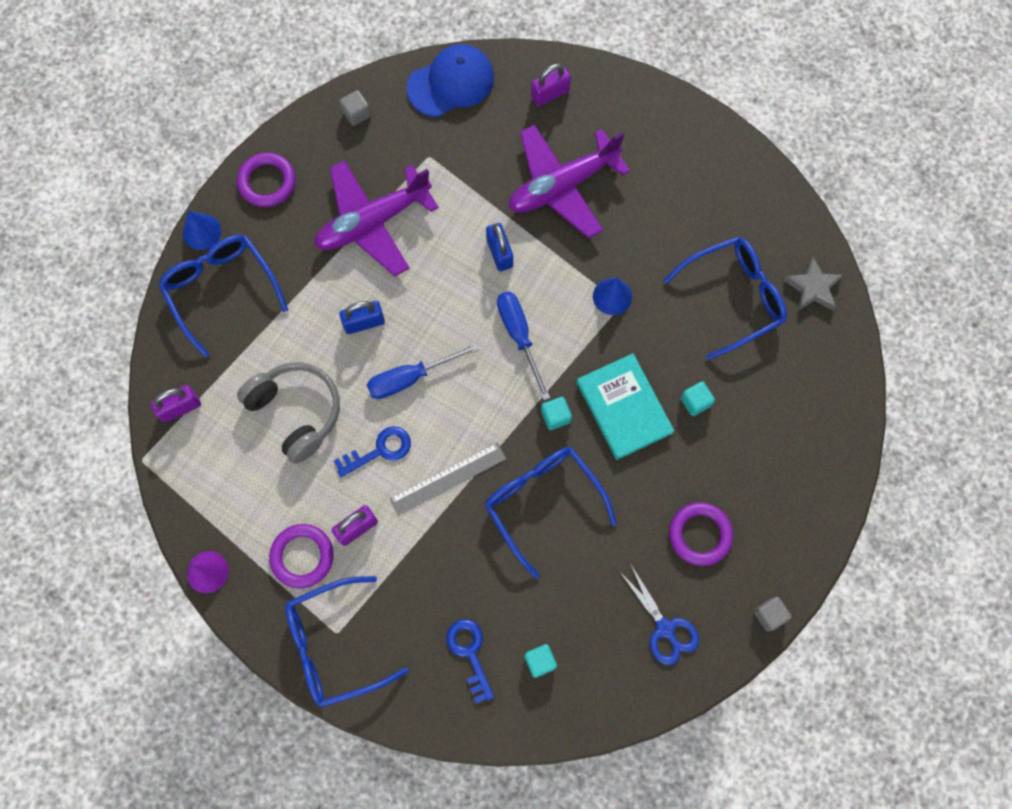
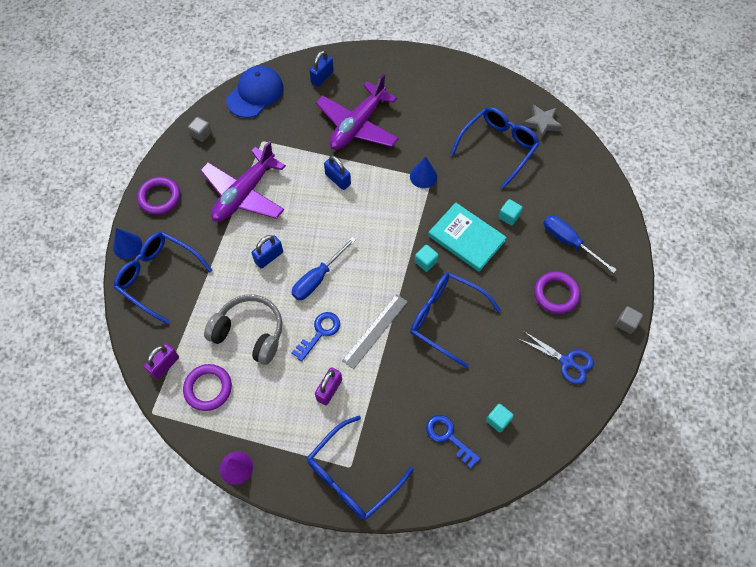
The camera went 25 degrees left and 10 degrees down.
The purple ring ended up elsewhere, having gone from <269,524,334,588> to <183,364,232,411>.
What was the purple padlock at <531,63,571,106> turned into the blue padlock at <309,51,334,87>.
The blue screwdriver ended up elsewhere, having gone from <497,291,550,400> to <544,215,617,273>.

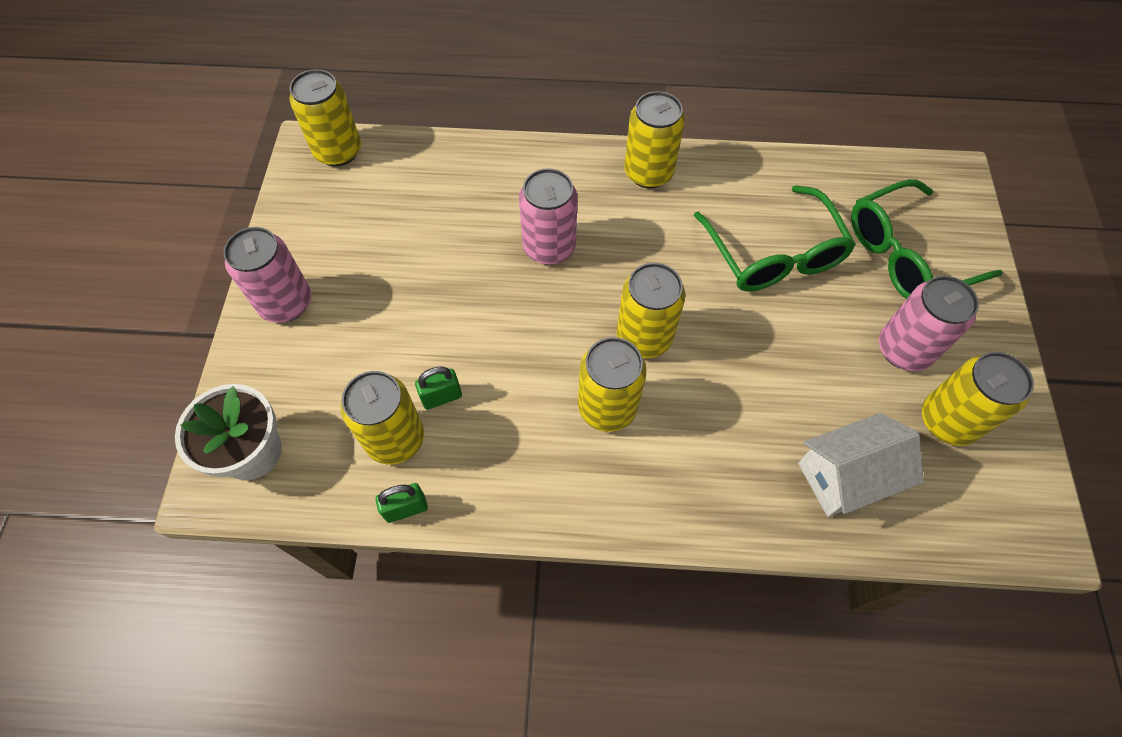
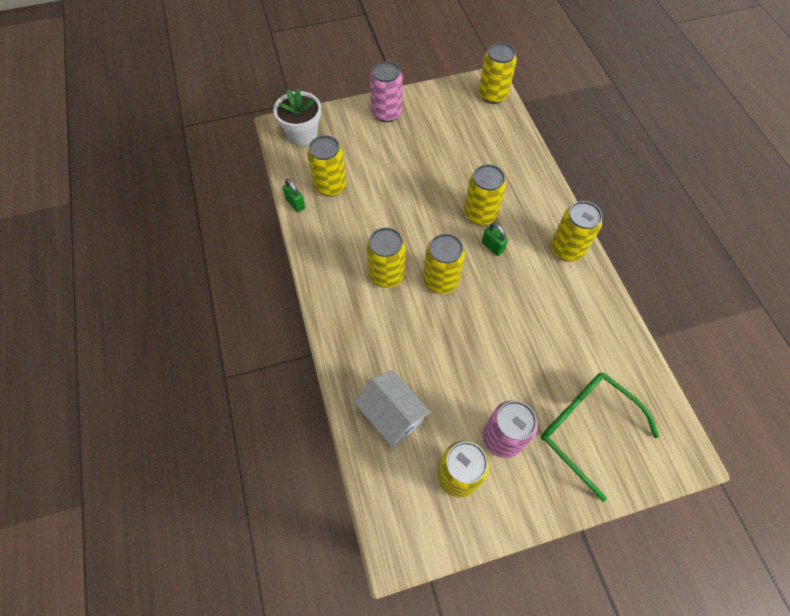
The camera went 70 degrees right and 0 degrees up.
What was the pink can at <519,168,578,265> turned into the yellow can at <464,164,506,225>.
The green padlock ended up elsewhere, having gone from <415,366,462,410> to <482,223,508,256>.
The second view lost the green glasses at <694,185,856,292>.

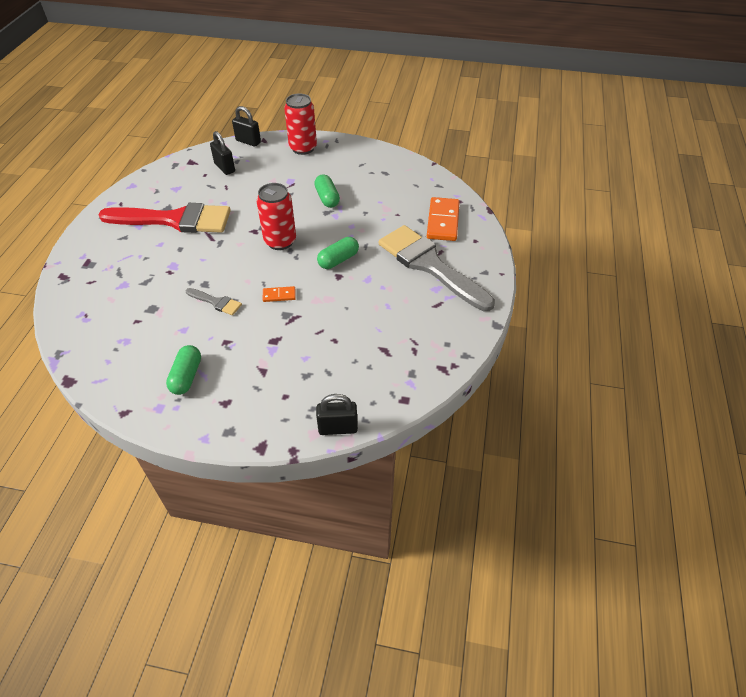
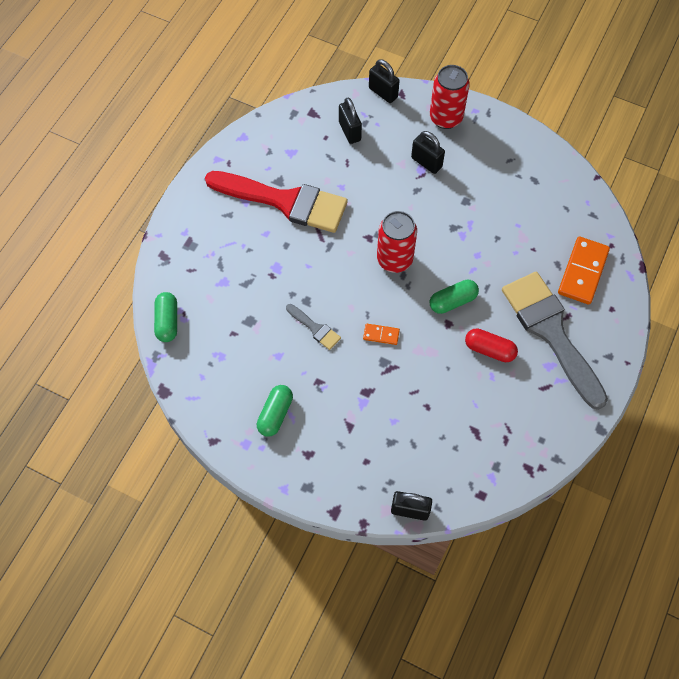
The camera went 15 degrees right and 15 degrees up.
The green capsule ended up elsewhere, having gone from <314,174,340,208> to <154,292,177,342>.
The second view gained the black padlock at <411,131,445,174>.
The second view gained the red capsule at <465,328,518,362>.

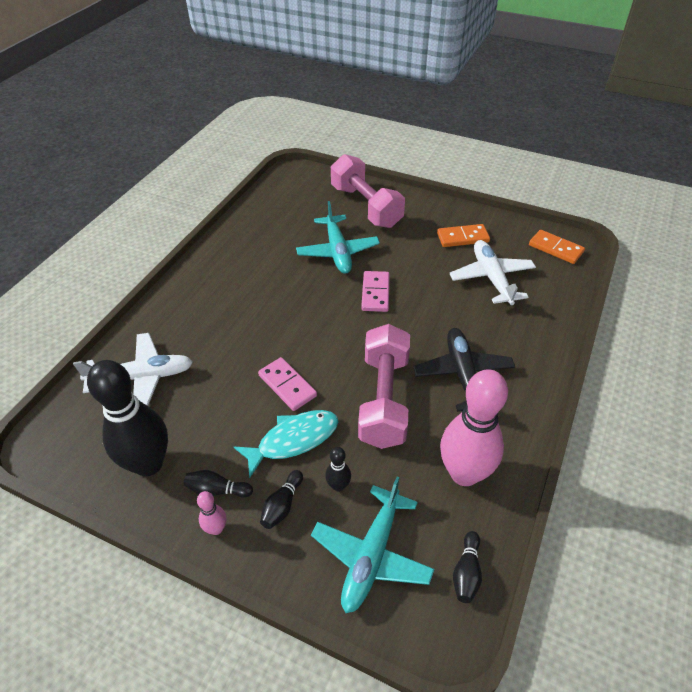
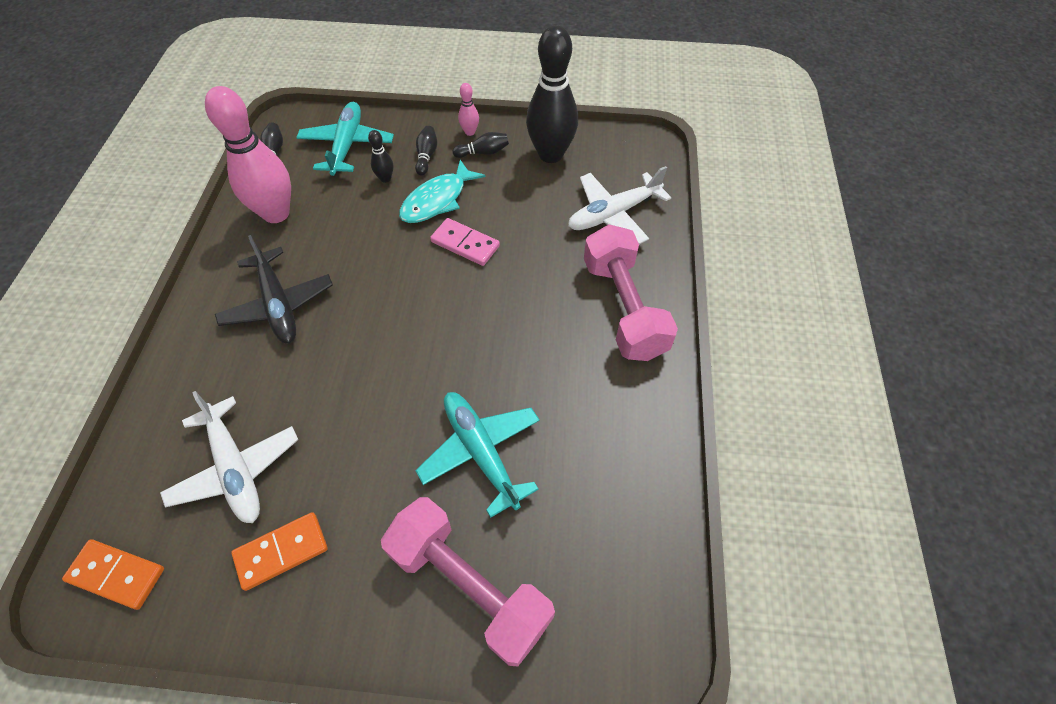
The camera went 160 degrees right and 10 degrees up.
The pink dumbbell ended up elsewhere, having gone from <358,324,410,449> to <584,224,678,361>.
The second view lost the pink domino at <361,271,389,312>.

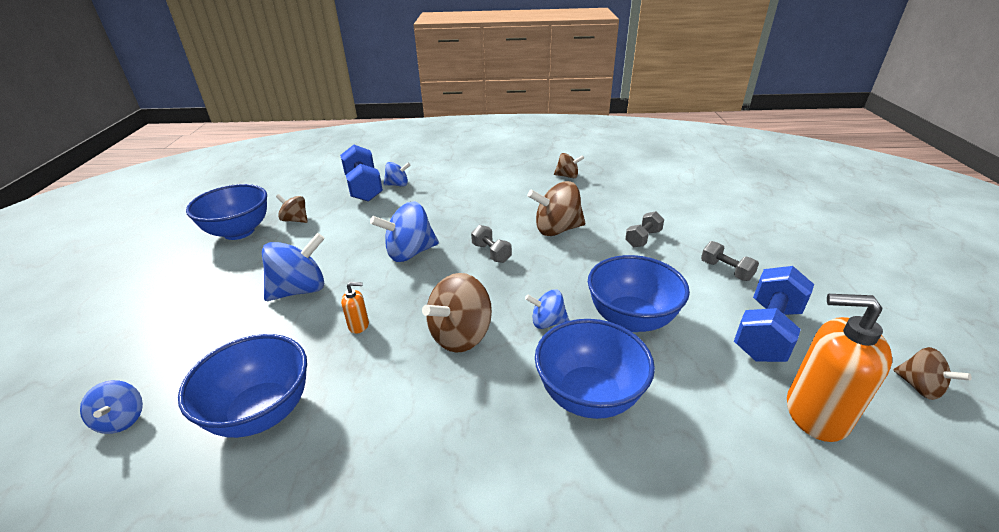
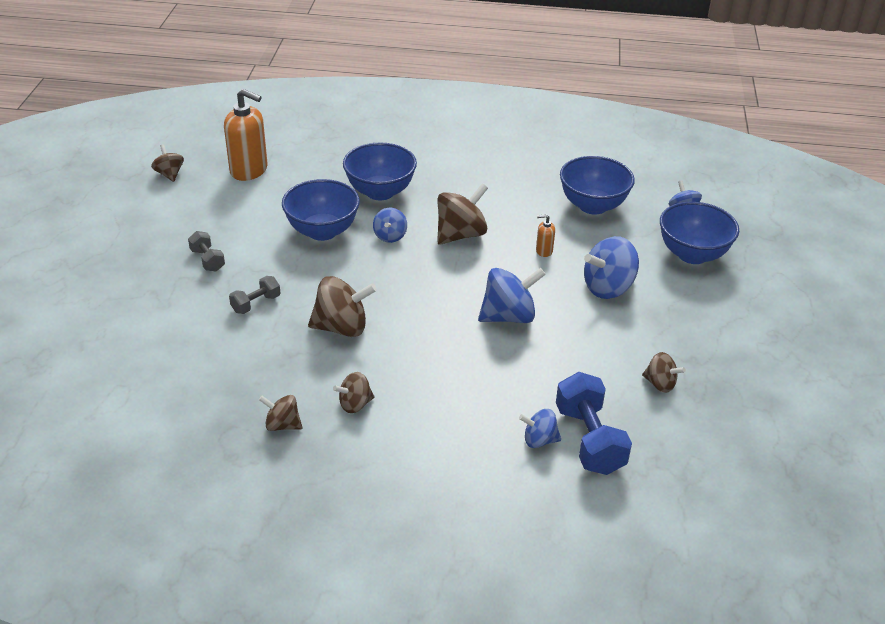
The camera went 175 degrees left and 5 degrees up.
The second view gained the brown spinning top at <333,372,374,413>.
The blue spinning top at <525,289,569,329> ended up facing another way, 90 degrees clockwise from before.
The blue bowl ended up elsewhere, having gone from <186,184,267,240> to <660,202,739,264>.
The second view lost the grey dumbbell at <471,225,512,263>.
The second view lost the blue dumbbell at <734,266,814,362>.

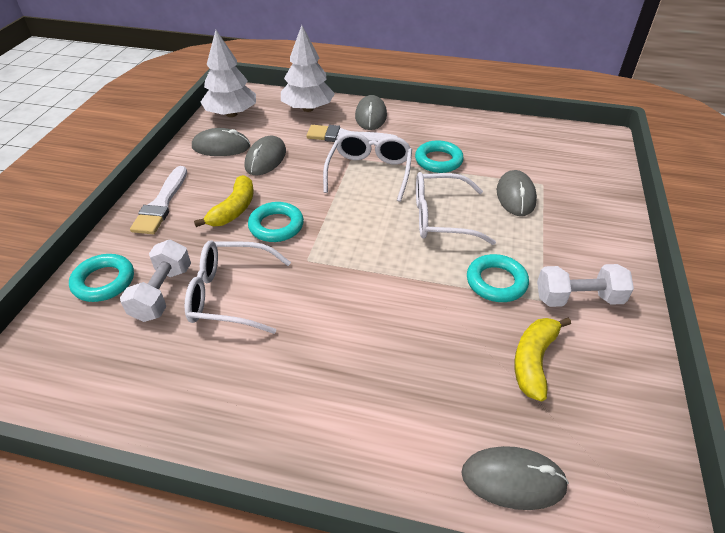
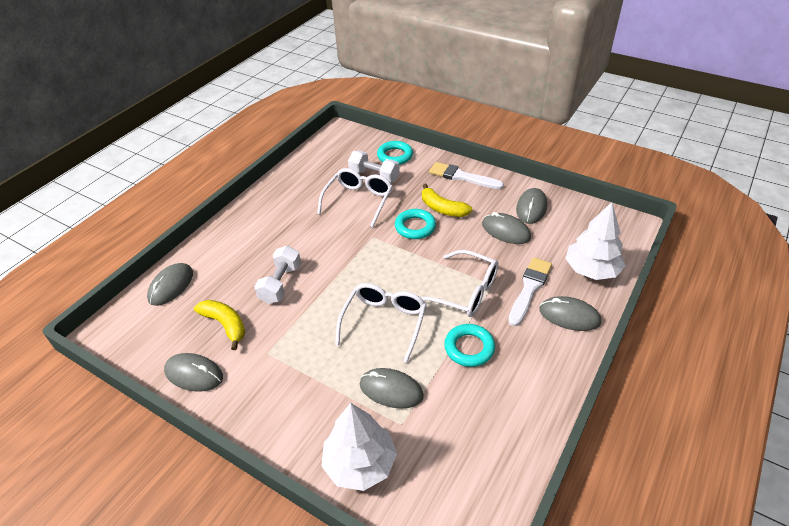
The camera went 110 degrees right and 0 degrees up.
The second view gained the grey mouse at <164,353,223,392>.
The white dumbbell ended up elsewhere, having gone from <537,264,634,307> to <254,246,301,304>.
The white tree ended up elsewhere, having gone from <201,30,256,117> to <321,403,397,491>.
The second view lost the turquoise ring at <467,254,529,302>.

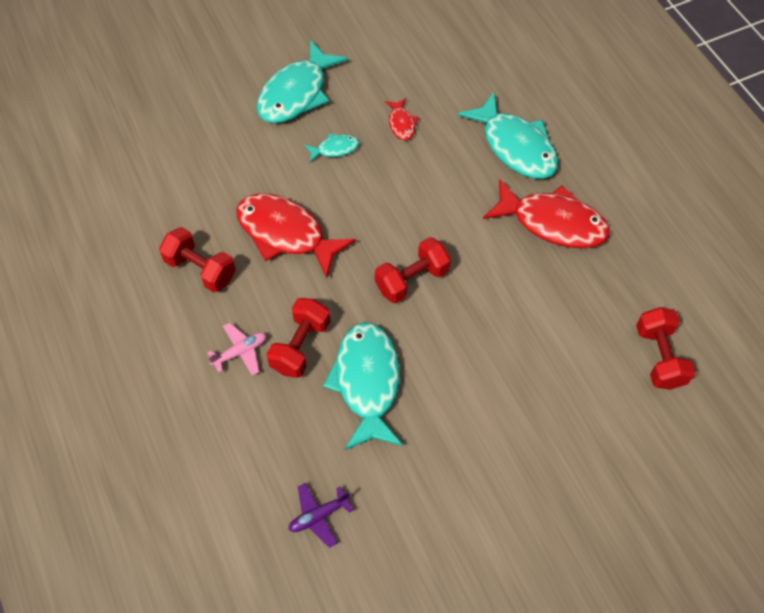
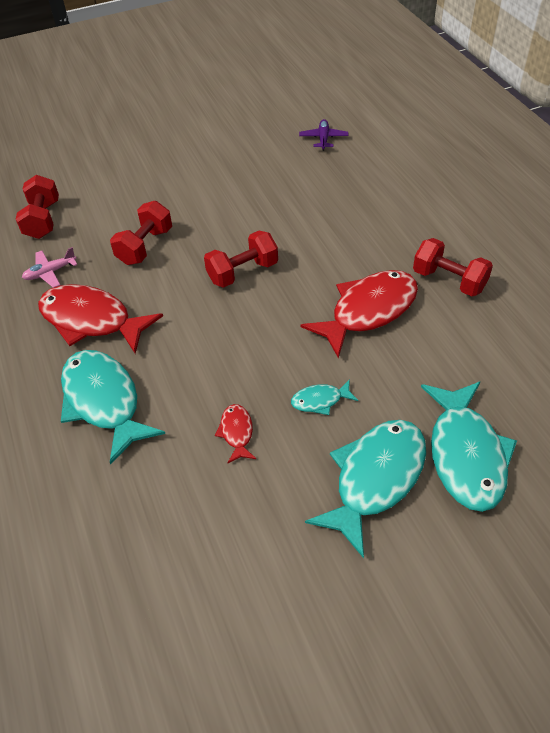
The camera went 175 degrees left and 10 degrees down.
The pink plane ended up elsewhere, having gone from <207,323,266,376> to <22,247,77,288>.
The red dumbbell ended up elsewhere, having gone from <266,298,330,378> to <110,201,172,265>.
The purple plane at <288,483,353,548> ended up facing another way, 60 degrees counterclockwise from before.
The red fish at <236,194,356,278> ended up facing another way, 75 degrees counterclockwise from before.
The turquoise fish ended up elsewhere, having gone from <323,322,403,450> to <421,381,517,512>.

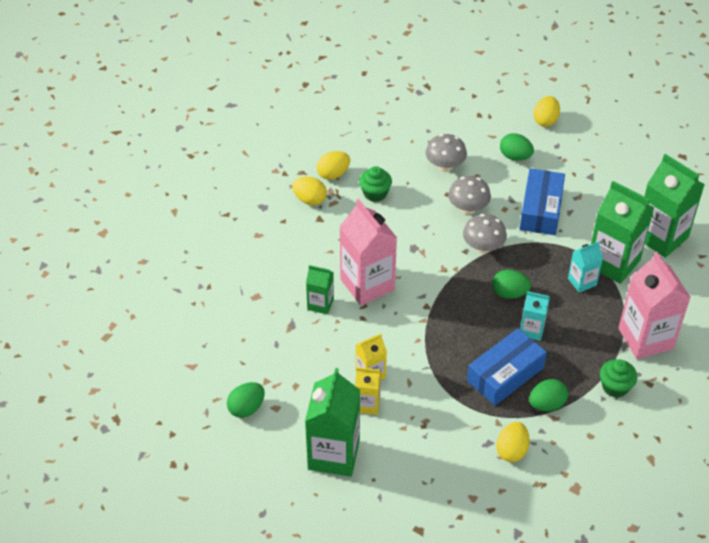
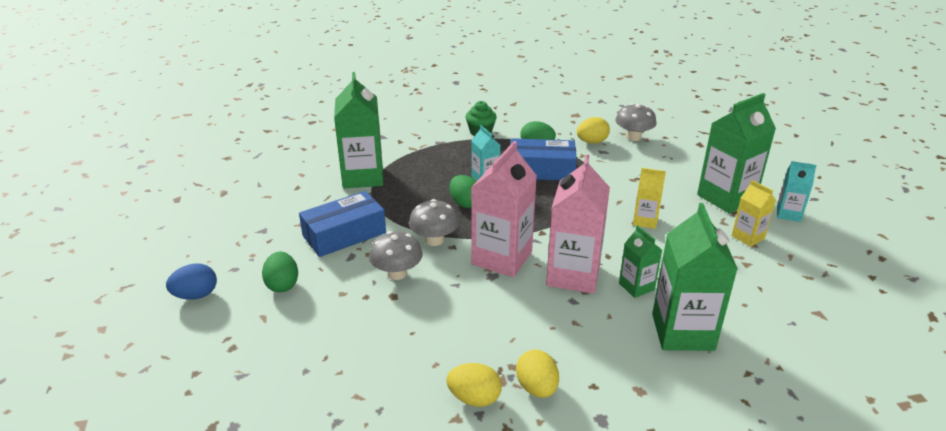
The camera went 135 degrees left and 15 degrees down.
What was the yellow egg at <533,96,560,127> turned into the blue egg at <166,263,217,300>.
The pink carton ended up elsewhere, having gone from <618,252,691,359> to <471,141,537,277>.
The grey mushroom ended up elsewhere, having gone from <426,134,467,172> to <615,103,656,141>.
The green carton ended up elsewhere, having gone from <644,154,705,258> to <652,203,738,351>.
The yellow carton ended up elsewhere, having gone from <355,367,381,415> to <731,180,776,247>.
The turquoise carton ended up elsewhere, having gone from <568,241,603,293> to <777,161,817,222>.
The second view lost the green egg at <227,382,265,418>.
The second view lost the green cupcake at <359,166,392,202>.

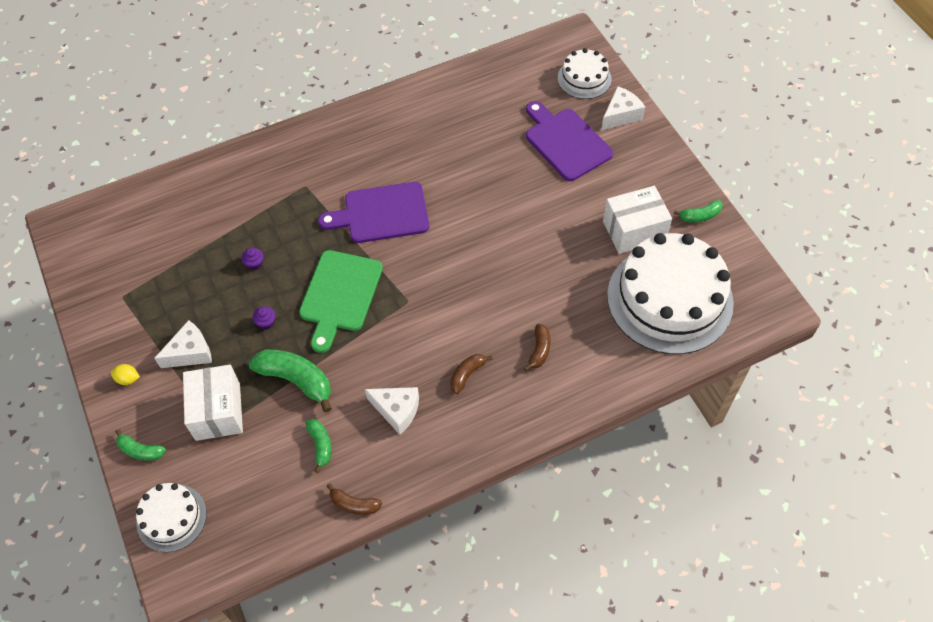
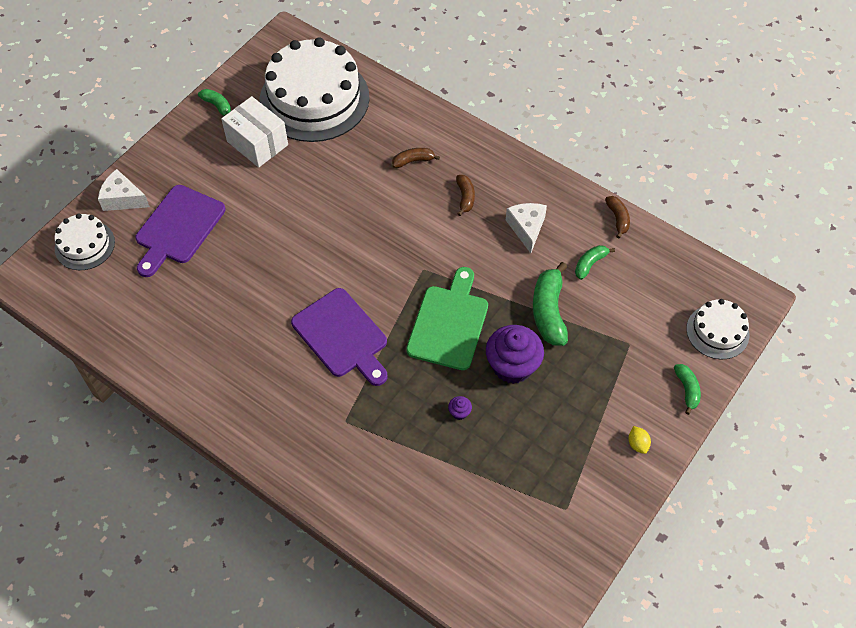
The camera went 120 degrees left and 0 degrees up.
The green cutting board at <299,250,383,353> ended up facing another way, 60 degrees counterclockwise from before.
The brown banana at <450,354,493,394> ended up facing another way, 105 degrees counterclockwise from before.
The size of the purple cupcake at <253,307,275,330> changed by a factor of 2.49.
The second view lost the white cheese at <154,320,212,368>.
The second view lost the white box at <183,365,243,441>.

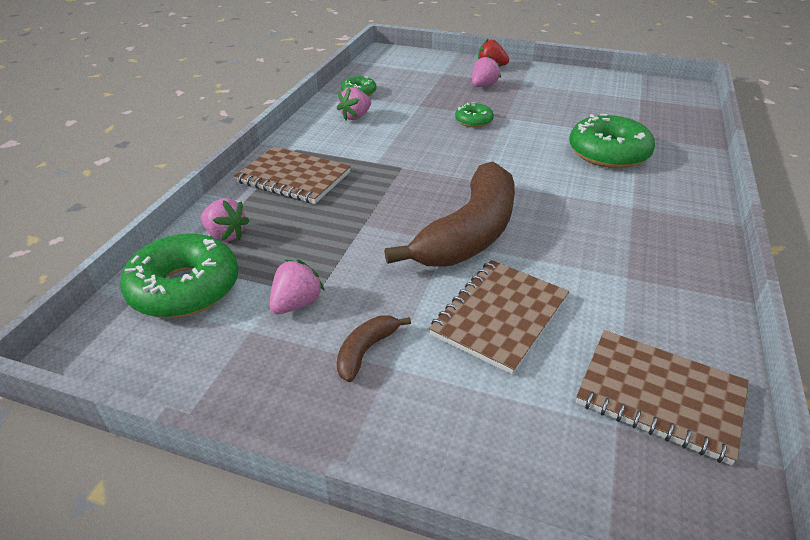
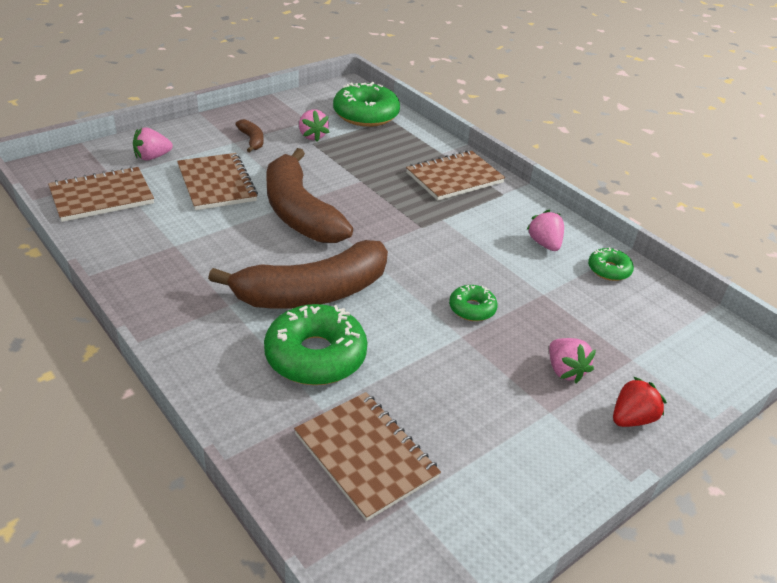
The camera went 120 degrees right and 0 degrees up.
The pink strawberry ended up elsewhere, having gone from <201,198,249,241> to <133,127,173,161>.
The second view gained the brown banana at <208,240,388,309>.
The second view gained the brown notebook at <294,392,441,521>.

